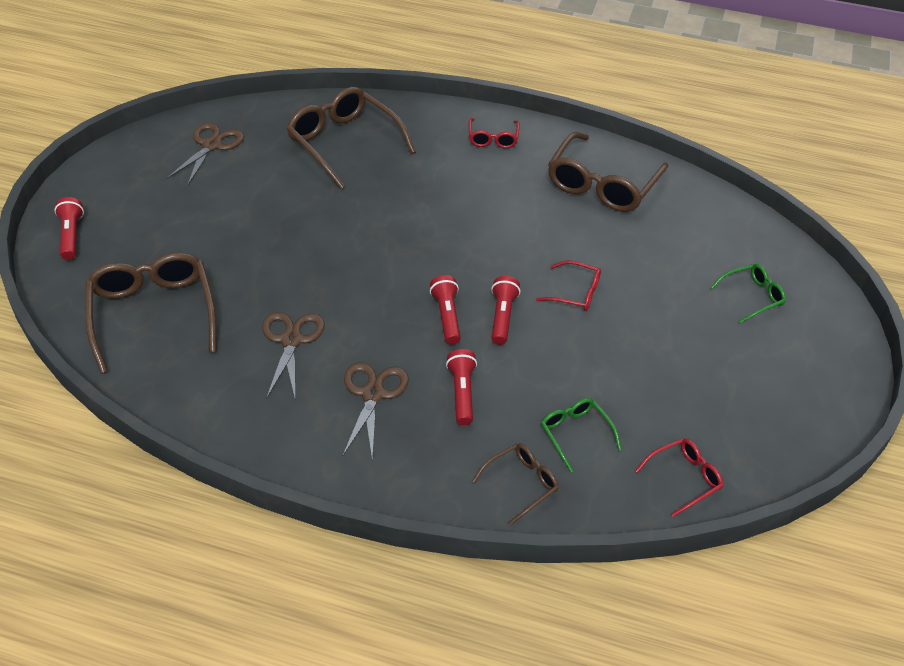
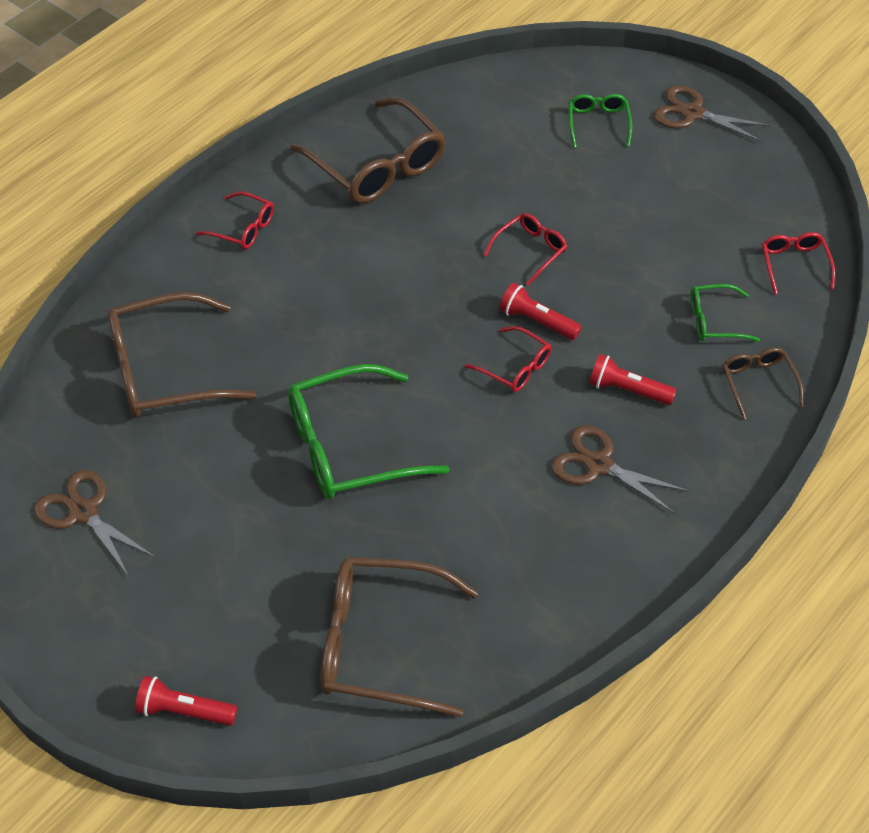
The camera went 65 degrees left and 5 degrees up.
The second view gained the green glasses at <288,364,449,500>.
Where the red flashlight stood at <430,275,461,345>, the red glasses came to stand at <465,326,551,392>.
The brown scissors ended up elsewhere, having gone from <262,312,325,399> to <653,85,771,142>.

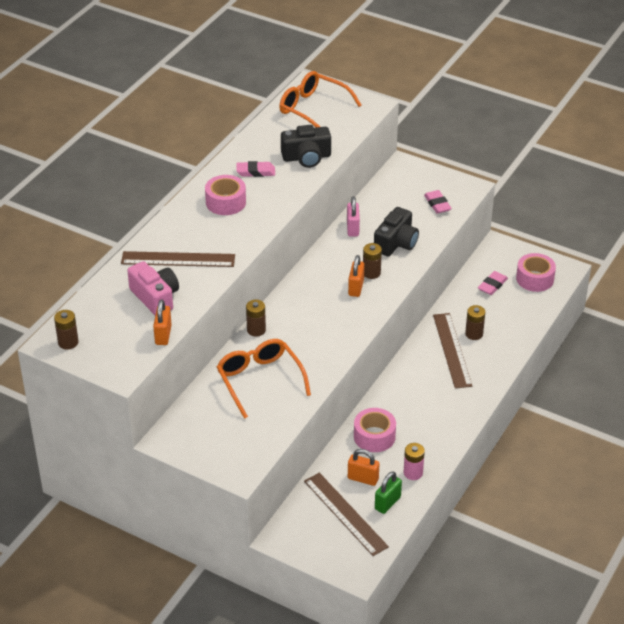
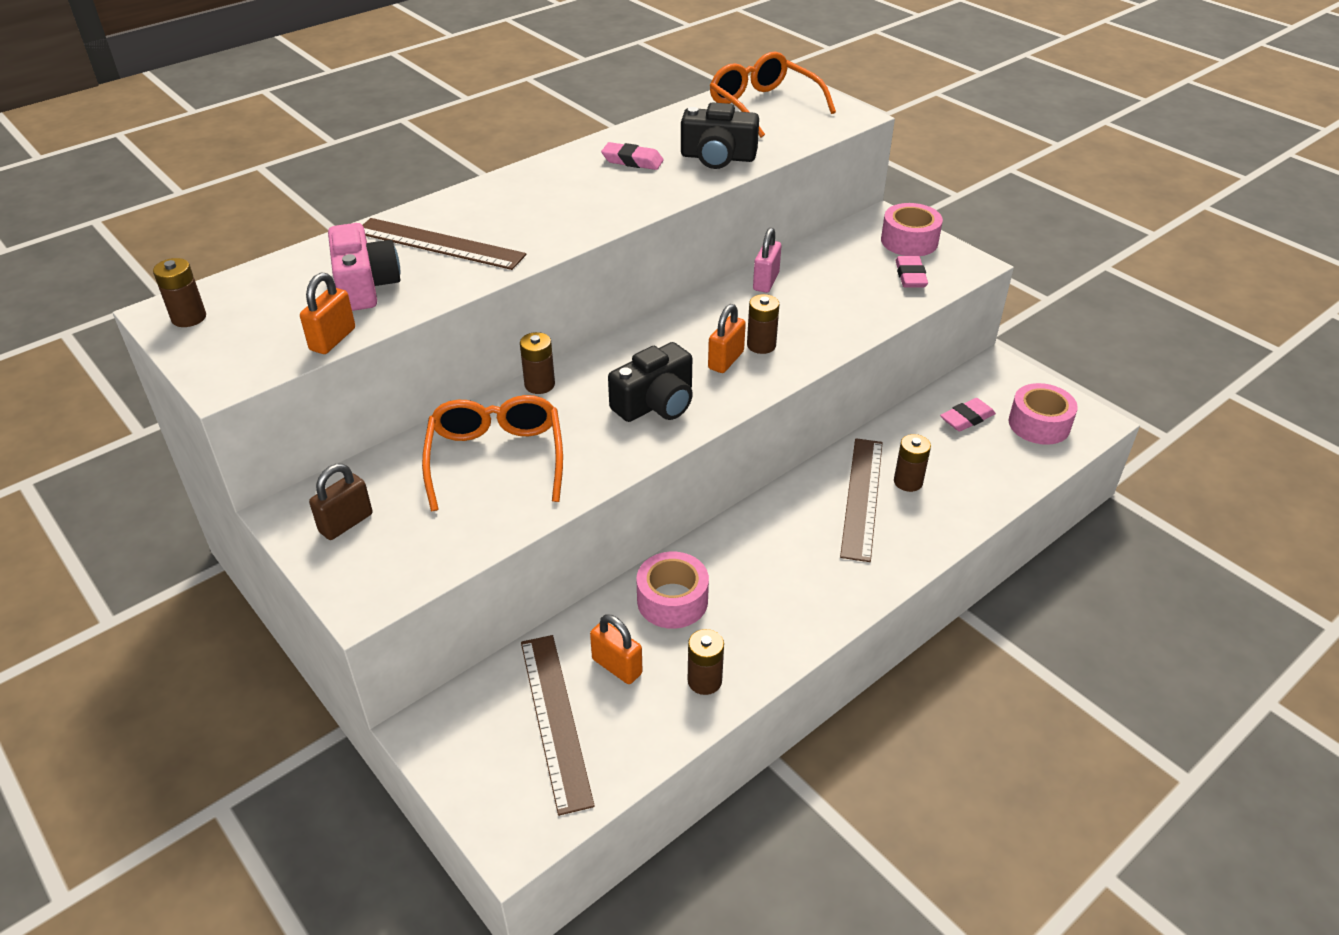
The camera went 20 degrees right and 0 degrees up.
The second view gained the brown padlock at <309,464,372,540>.
The black camera ended up elsewhere, having gone from <374,207,419,257> to <608,342,693,422>.
What was the pink battery at <404,443,425,480> turned into the brown battery at <688,629,724,695>.
The pink tape ended up elsewhere, having gone from <205,175,246,215> to <881,203,943,256>.
The second view lost the green padlock at <375,471,402,514>.

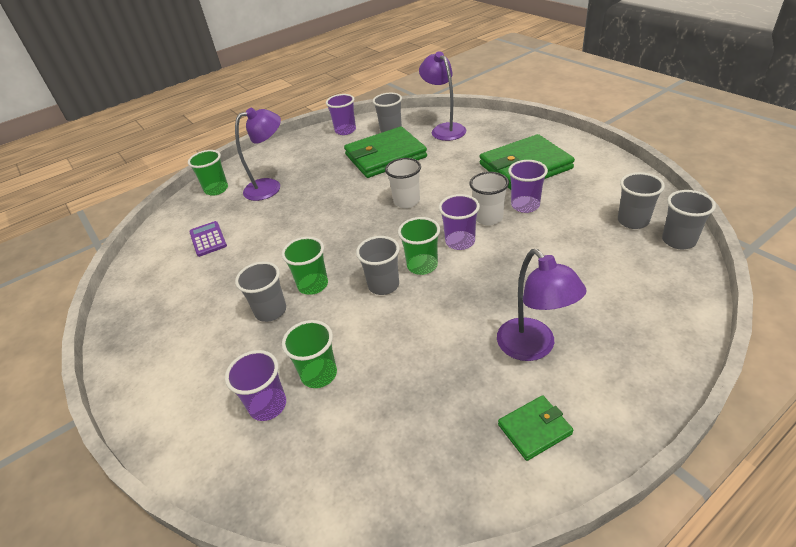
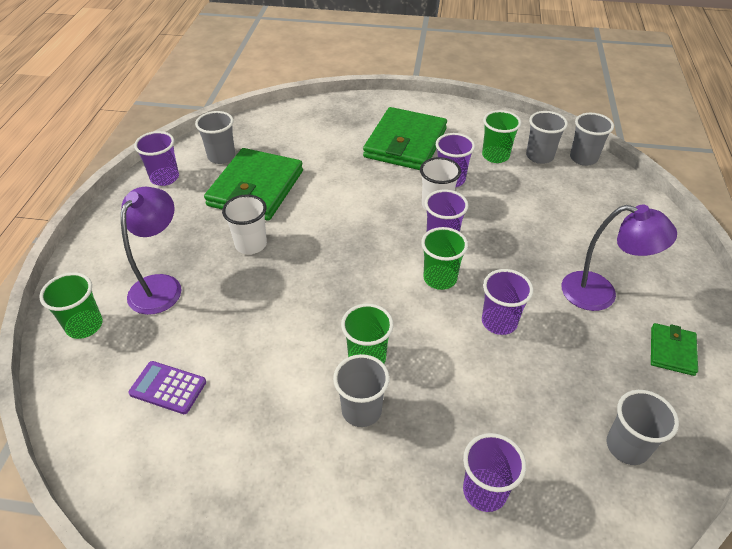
The camera went 50 degrees left and 5 degrees up.
The white cup ended up elsewhere, having gone from <385,158,421,208> to <222,194,267,254>.
The green cup ended up elsewhere, having gone from <282,320,337,388> to <482,110,521,163>.
The second view gained the purple cup at <482,269,533,335>.
The grey cup ended up elsewhere, having gone from <356,236,400,295> to <607,390,679,465>.
The second view lost the purple lamp at <419,51,466,141>.

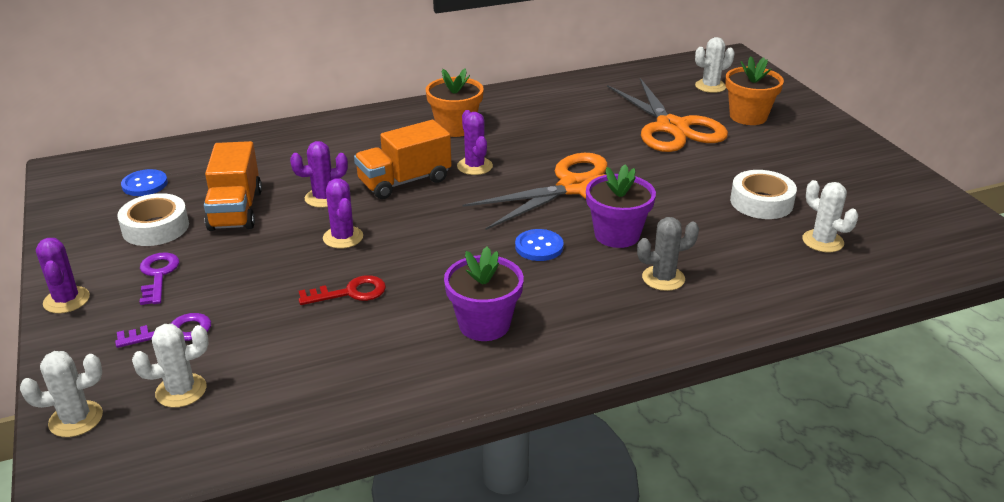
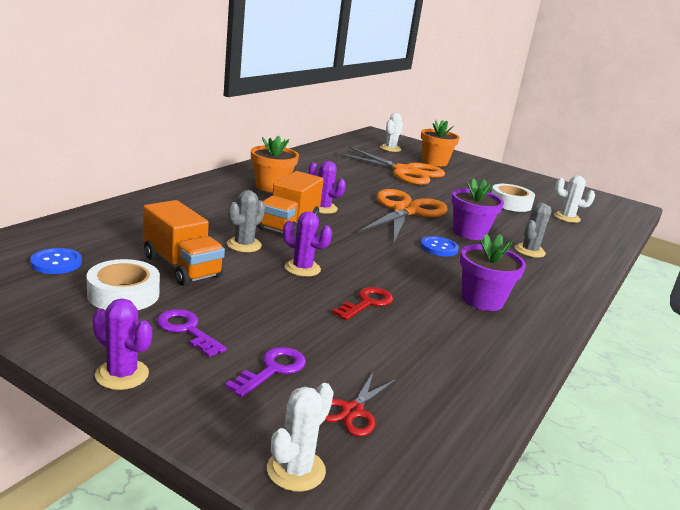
The camera went 40 degrees left and 10 degrees down.
What was the purple cactus at <290,141,348,208> turned into the grey cactus at <227,190,265,252>.
Where the white cactus stood at <132,324,209,408>, the red scissors came to stand at <324,372,396,437>.

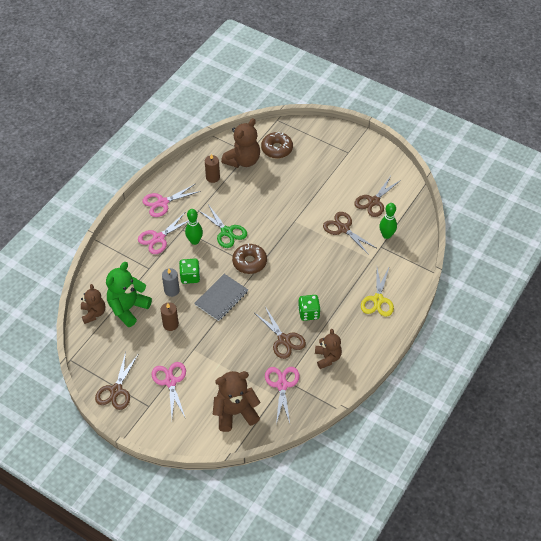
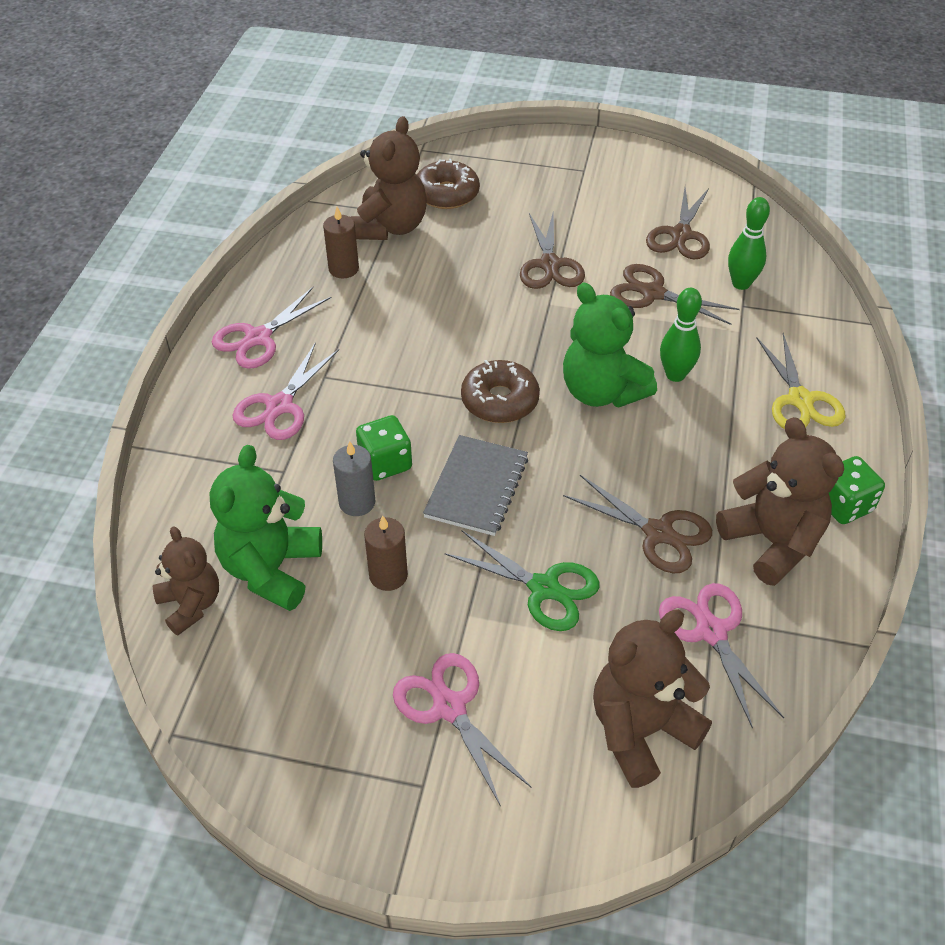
The camera went 20 degrees left and 5 degrees down.
The green scissors ended up elsewhere, having gone from <198,204,247,248> to <445,531,599,631>.
The brown scissors ended up elsewhere, having gone from <95,352,138,410> to <520,213,585,289>.
The second view gained the green teddy bear at <563,282,657,407>.
The green bowling pin ended up elsewhere, having gone from <185,209,203,245> to <660,288,702,382>.
The size of the brown teddy bear at <315,329,342,369> changed by a factor of 1.55.
The green dice ended up elsewhere, having gone from <298,295,321,321> to <829,456,885,524>.

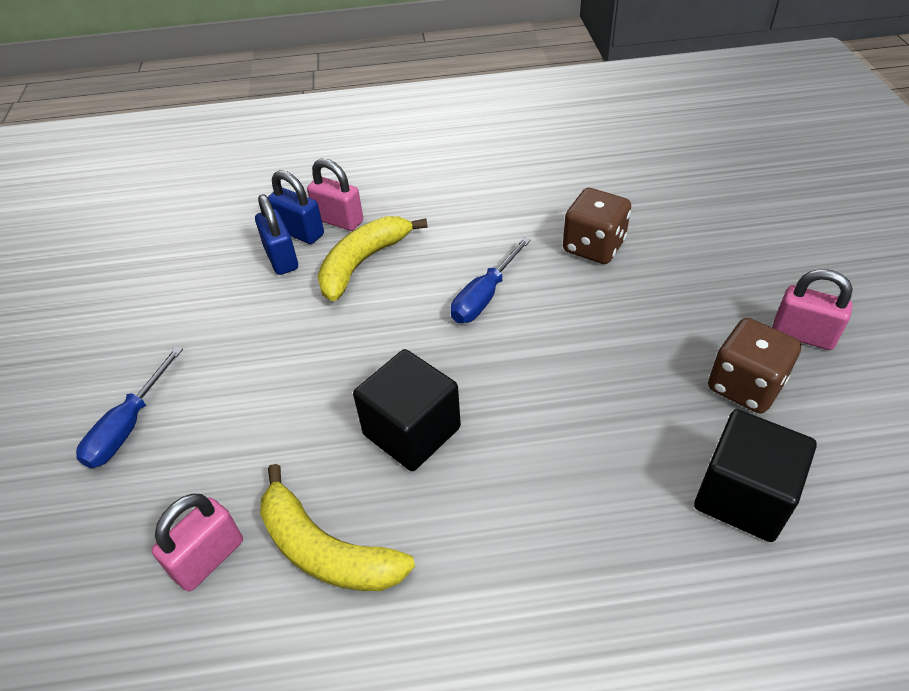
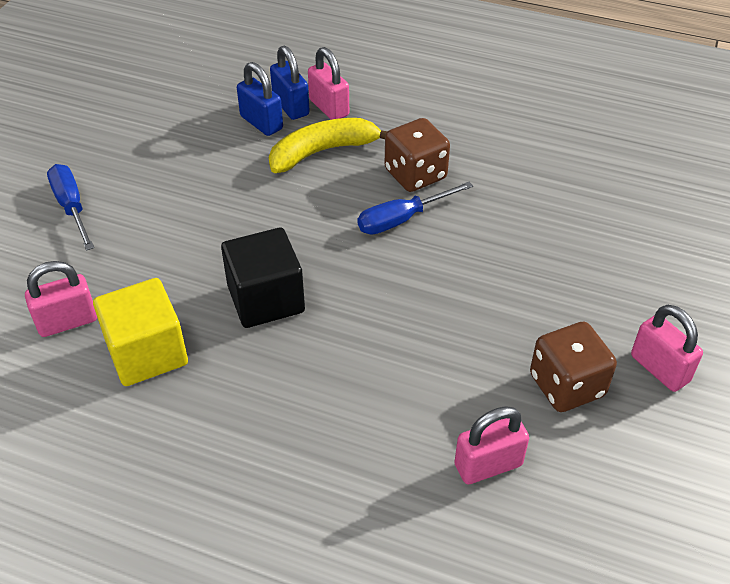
The camera went 25 degrees right and 0 degrees up.
The blue screwdriver at <76,347,183,468> ended up facing another way, 105 degrees clockwise from before.
Where the yellow banana stood at <260,464,415,591>, the yellow cube came to stand at <93,278,188,386>.
The blue padlock at <255,194,298,275> ended up facing another way, 45 degrees counterclockwise from before.
The brown dice ended up elsewhere, having gone from <563,188,631,264> to <385,118,450,192>.
Where the black cube stood at <694,409,817,542>, the pink padlock came to stand at <454,406,529,484>.

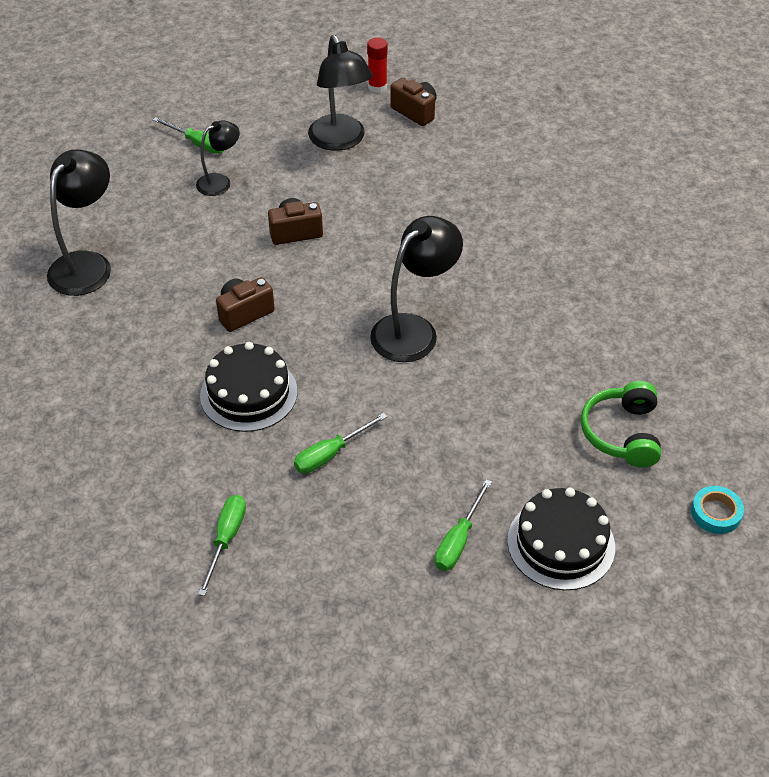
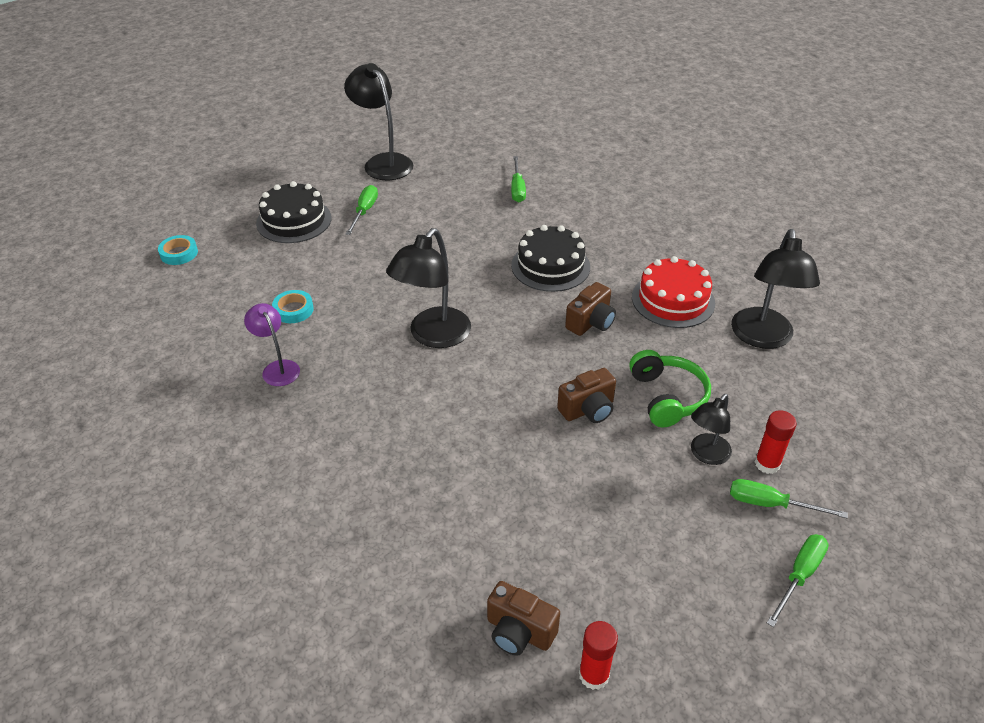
The camera went 165 degrees right and 5 degrees down.
The second view gained the purple lamp at <244,303,300,386>.
The second view gained the turquoise tape at <272,290,314,323>.
The black lamp ended up elsewhere, having gone from <308,35,373,151> to <344,63,413,180>.
The green headphones ended up elsewhere, having gone from <581,381,661,467> to <629,350,711,427>.
The second view gained the red cake at <632,256,715,328>.
The second view gained the red glue stick at <755,410,797,474>.
The green screwdriver ended up elsewhere, having gone from <294,413,387,473> to <767,534,829,627>.

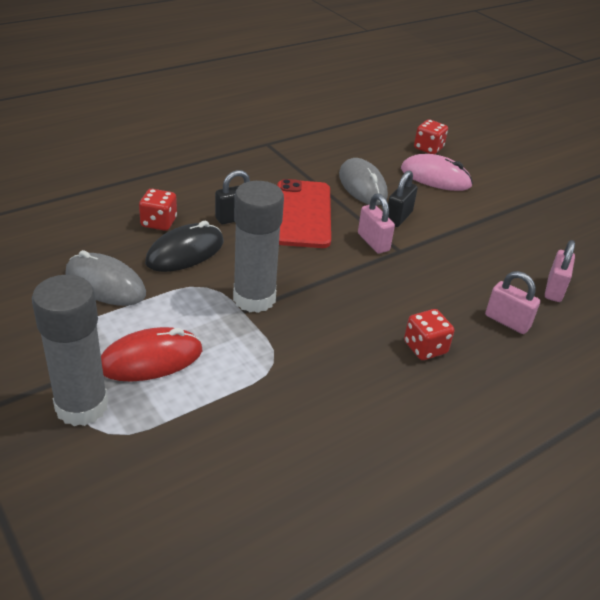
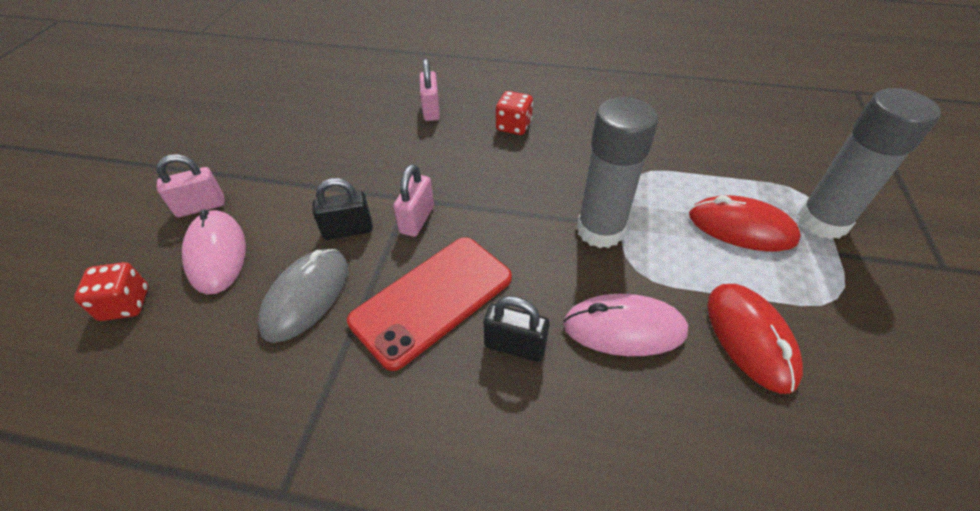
The camera went 130 degrees left and 10 degrees up.
The pink padlock ended up elsewhere, having gone from <545,240,575,302> to <156,154,225,217>.
What was the black mouse at <145,221,223,272> turned into the pink mouse at <564,294,688,356>.
What was the grey mouse at <65,250,146,306> turned into the red mouse at <707,284,803,394>.
The second view lost the red dice at <139,189,177,231>.

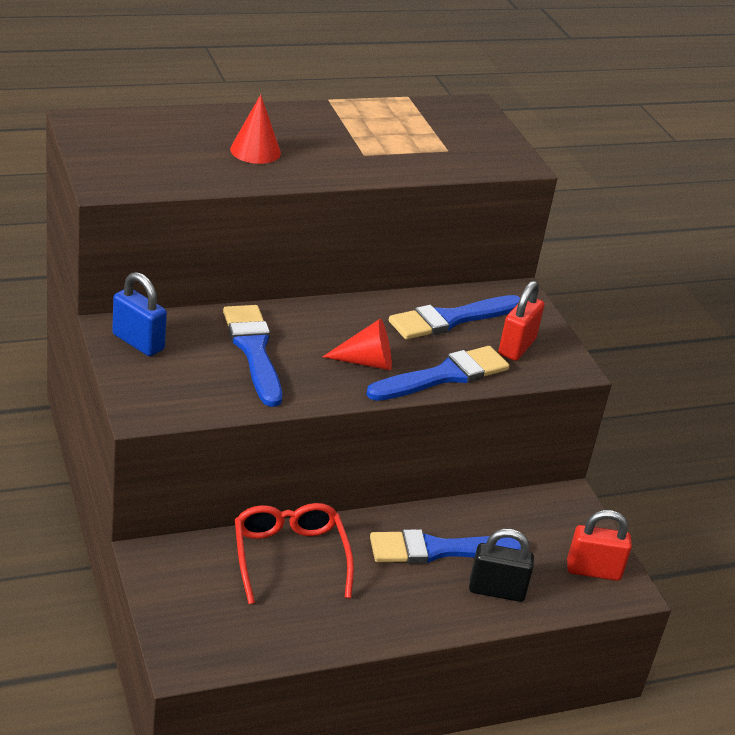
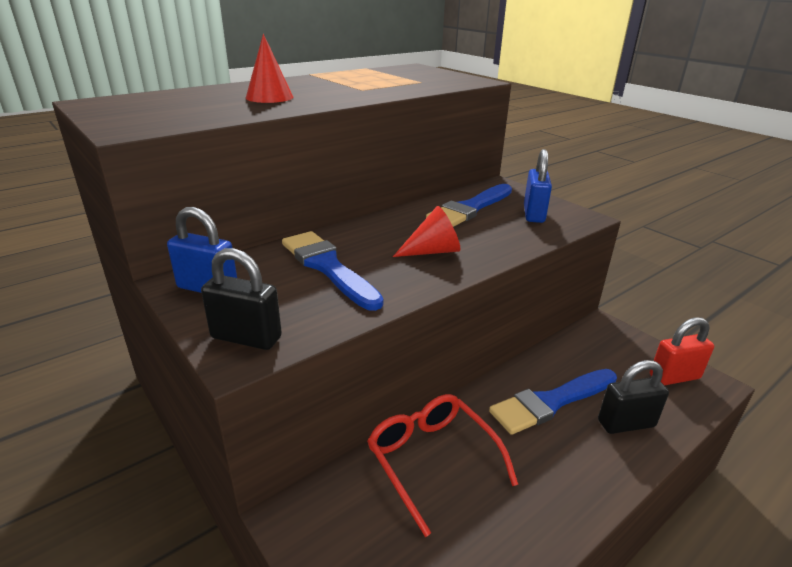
The camera went 15 degrees left and 5 degrees down.
The second view gained the black padlock at <201,248,282,350>.
What was the red padlock at <498,281,544,361> turned into the blue padlock at <524,149,552,223>.
The second view lost the blue brush at <366,346,509,401>.

